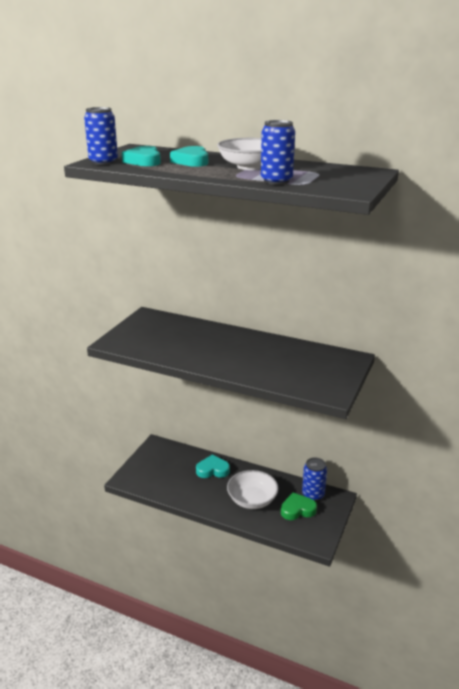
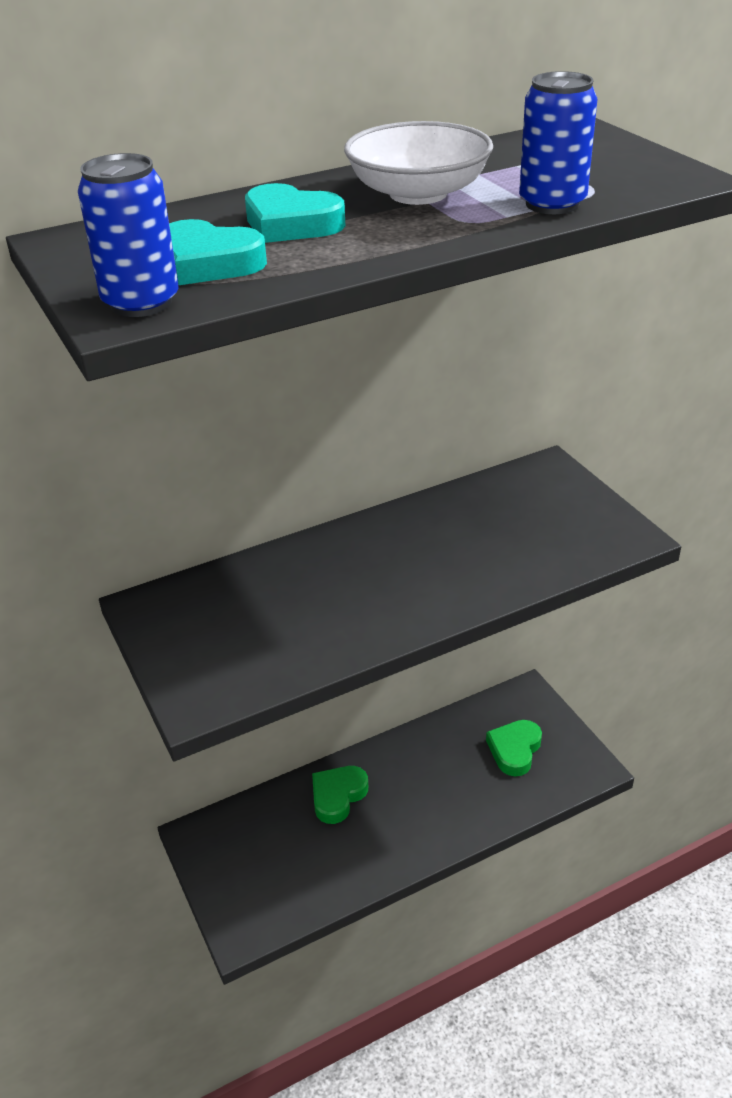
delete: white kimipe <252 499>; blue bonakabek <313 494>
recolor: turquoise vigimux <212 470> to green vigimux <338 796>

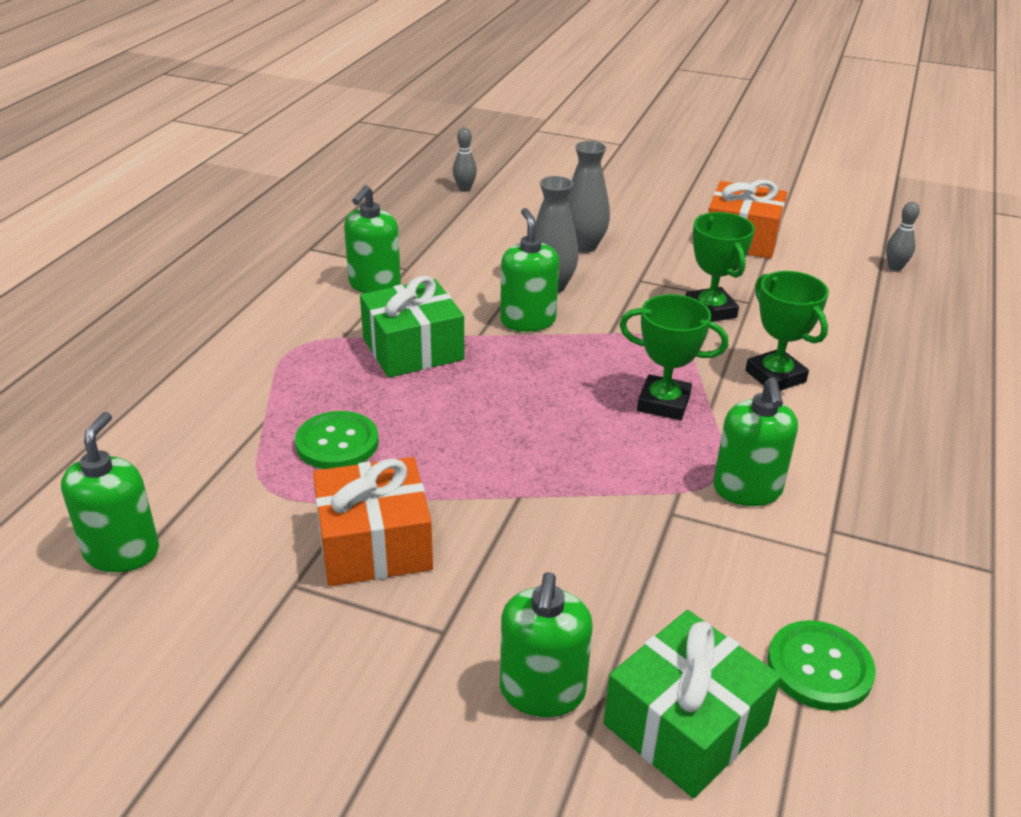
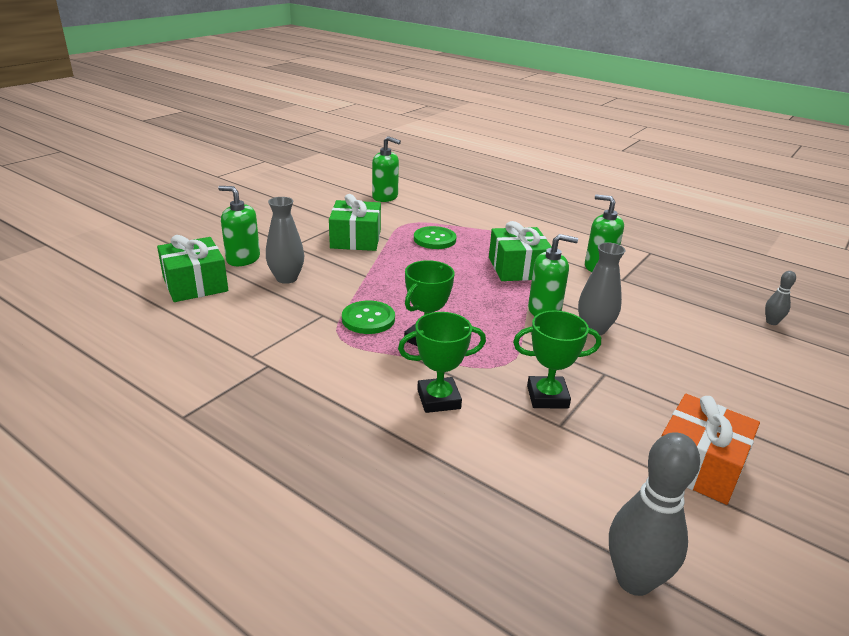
delete: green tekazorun <747 490>
move: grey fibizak <583 246> to <286 278>; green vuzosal <819 667> to <368 319>
recolor: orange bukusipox <374 544> to green bukusipox <355 239>
resize: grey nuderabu <895 267> = <634 580> x1.99

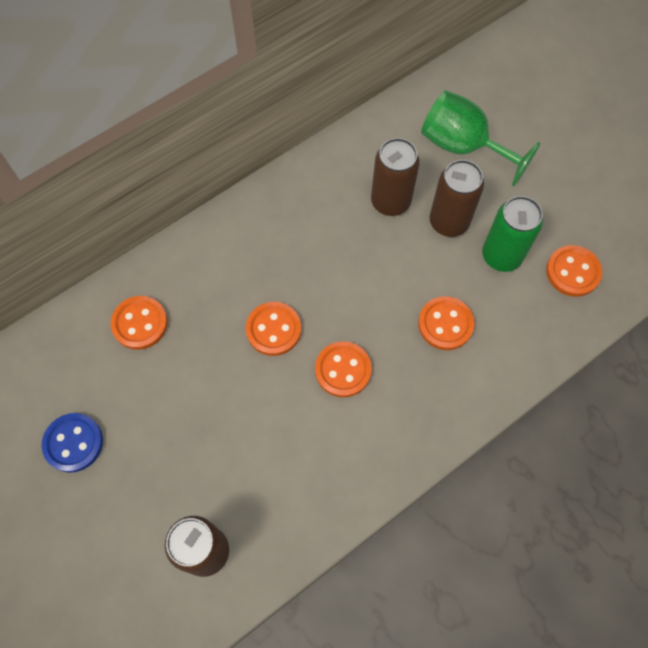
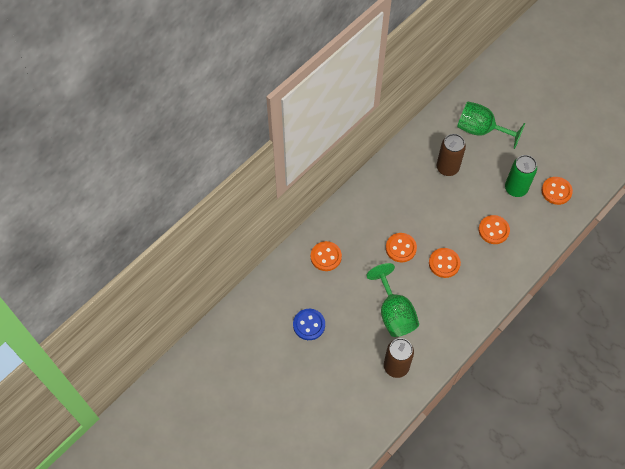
delete: brown bonakabek <449 222>
insert: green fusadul <394 313>

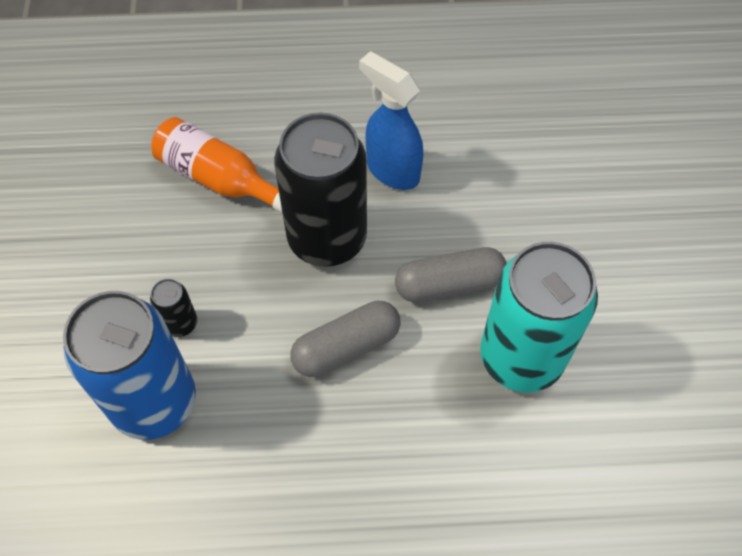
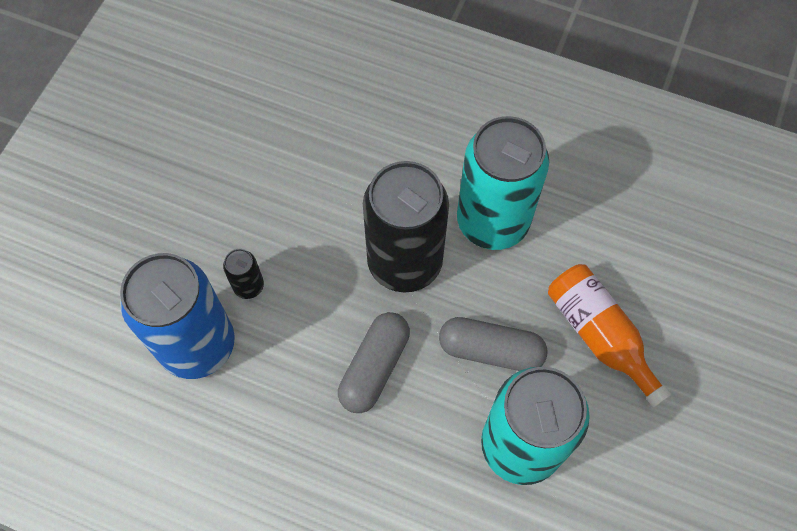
move: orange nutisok <219 178> to <599 335>
replace: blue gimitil <392 170> to turquoise bonakabek <492 222>
rotate: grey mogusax <346 347> = <374 367> 60 degrees counterclockwise

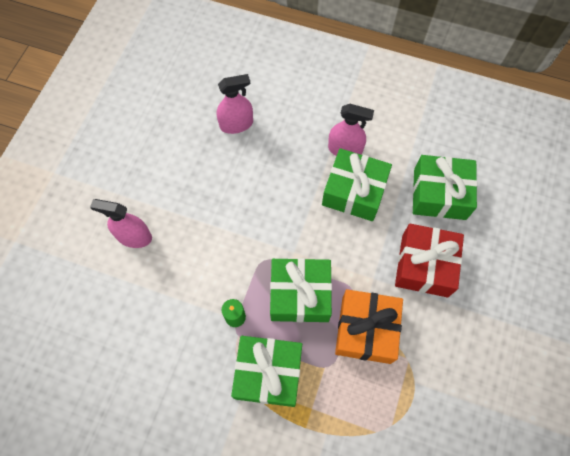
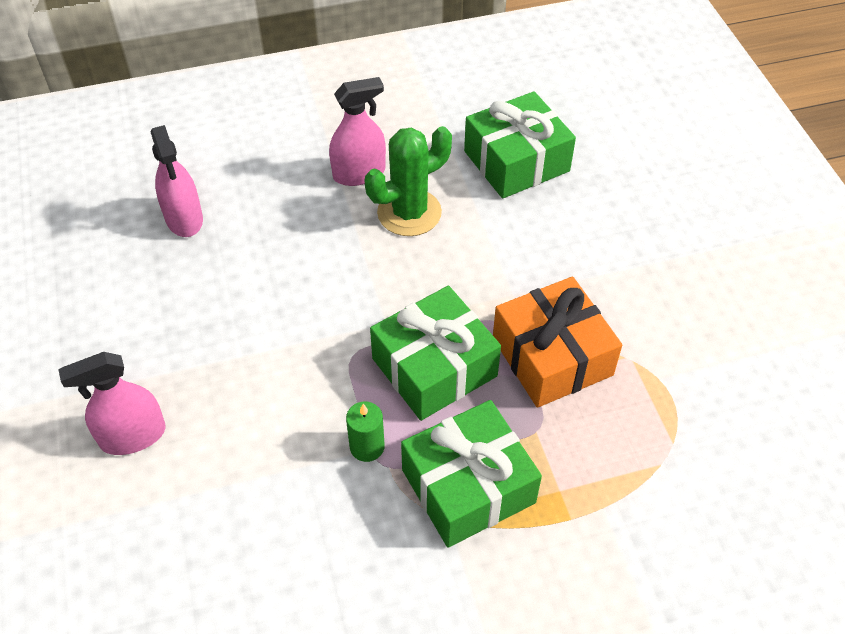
delete: red bukusipox <424 265>
replace: green bukusipox <354 191> to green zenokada <409 213>
rotate: pink gimitil <236 124> = <184 219> 120 degrees clockwise

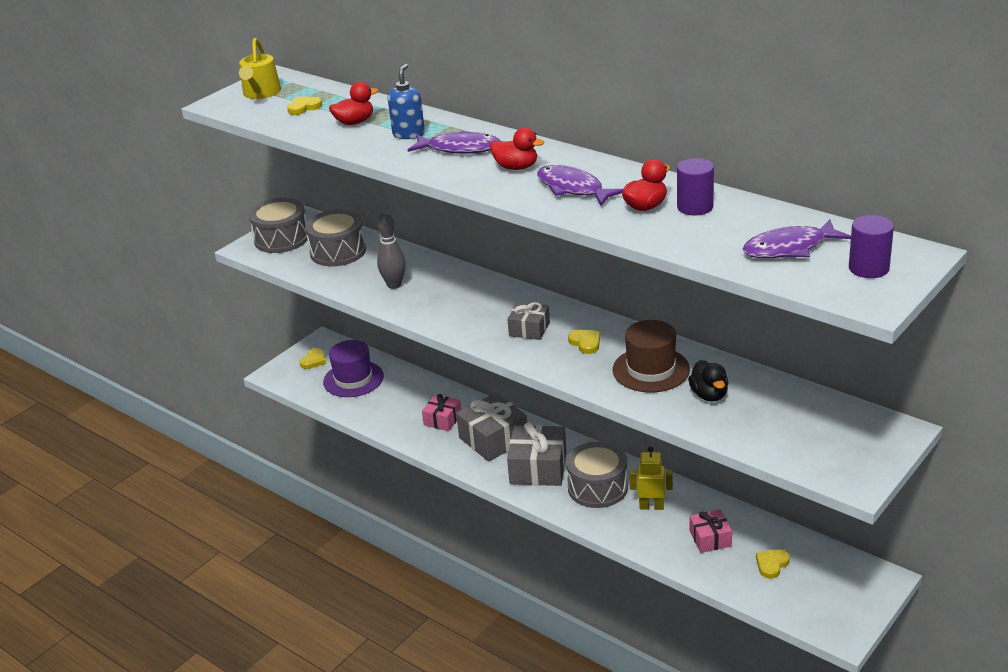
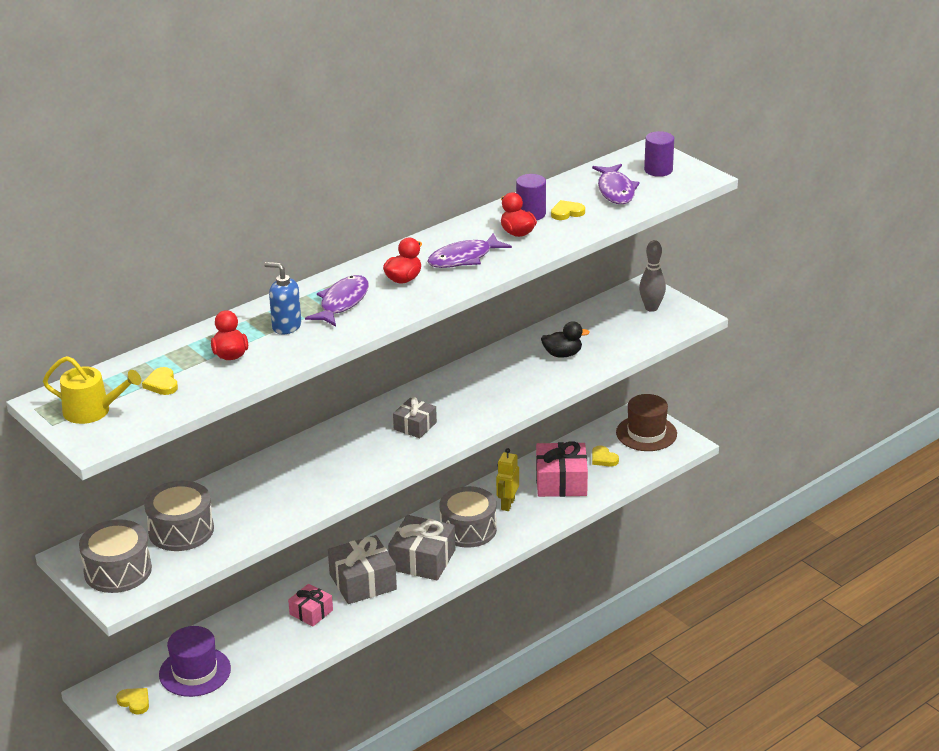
move: yellow vigimux <585 343> to <567 212>; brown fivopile <651 370> to <646 433>; grey nuderabu <394 285> to <651 308>
resize: pink bukusipox <710 538> = <561 482> x1.71

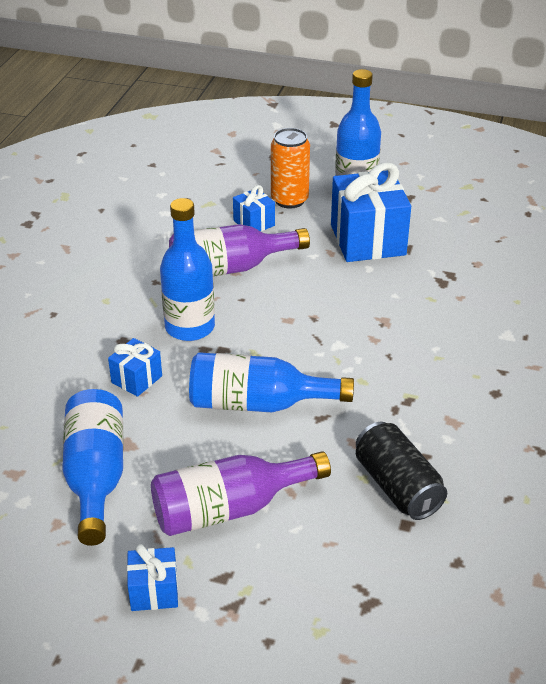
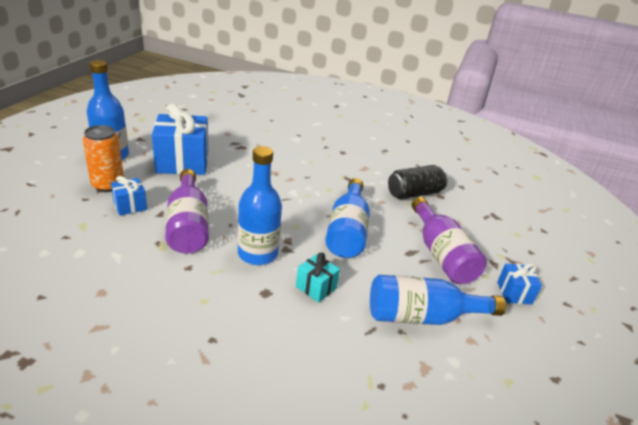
recolor: blue bukusipox <136 379> to turquoise bukusipox <316 287>

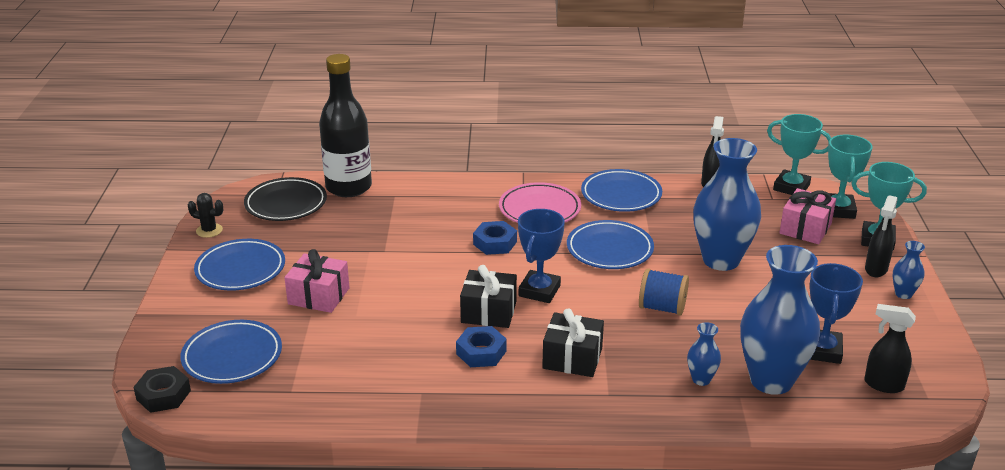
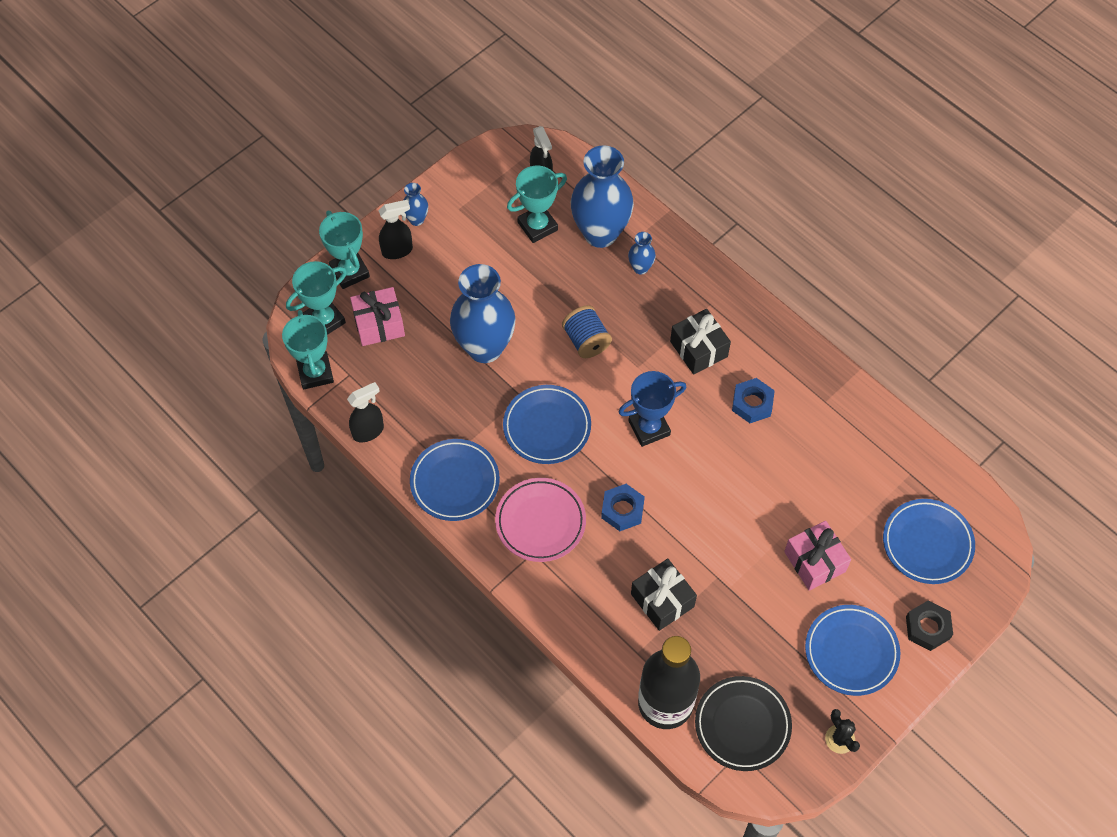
move: black bukusipox <488 312> to <662 600>; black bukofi <163 395> to <927 628>
recolor: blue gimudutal <822 350> to turquoise gimudutal <537 226>

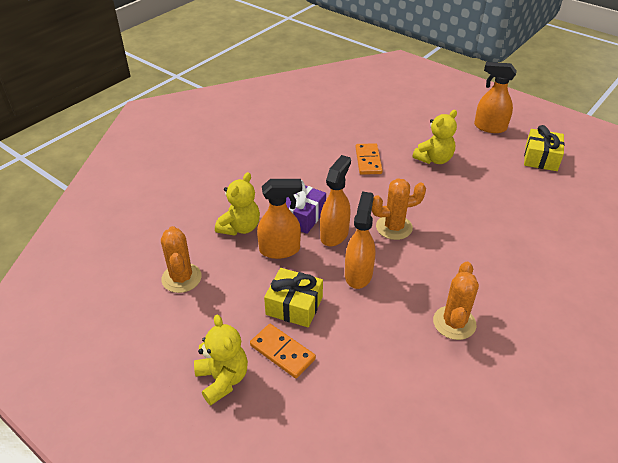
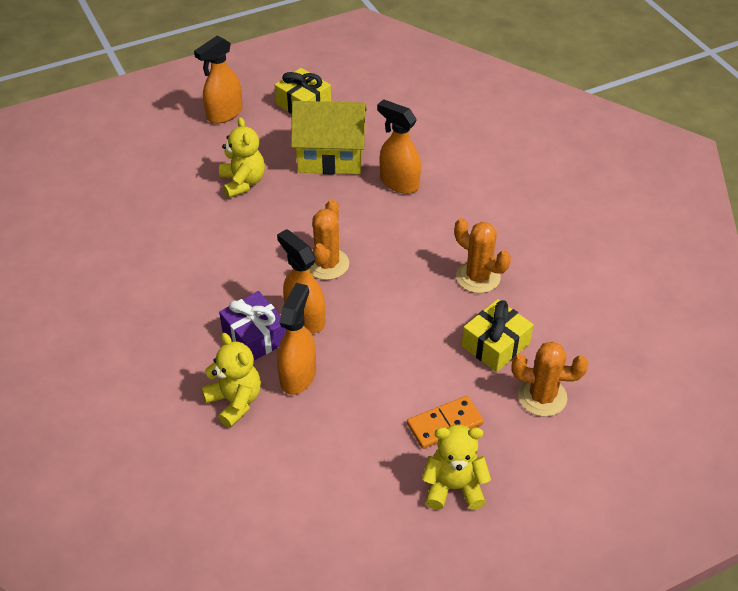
delete: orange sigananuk <368 161>
insert: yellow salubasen <330 157>
move: orange gimitil <358 274> to <399 183>; yellow bukusipox <294 306> to <495 345>; orange zenokada <181 278> to <542 397>

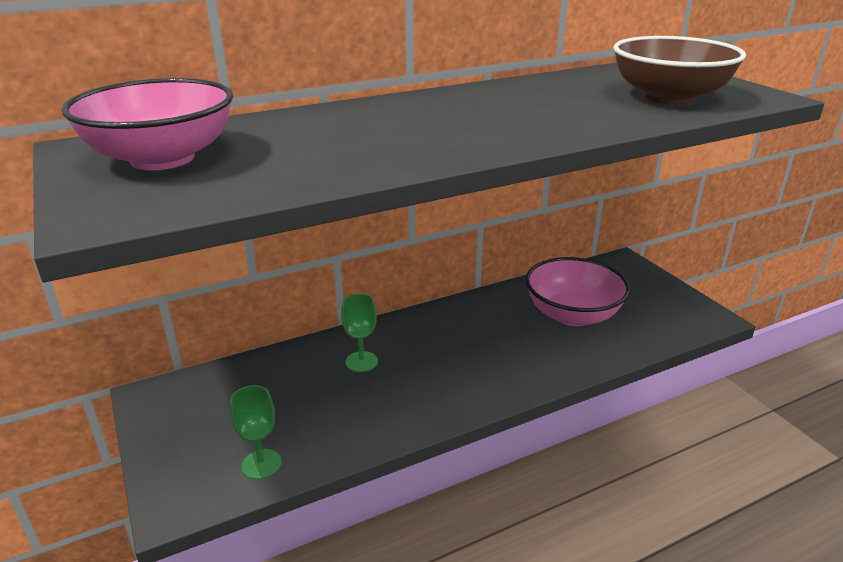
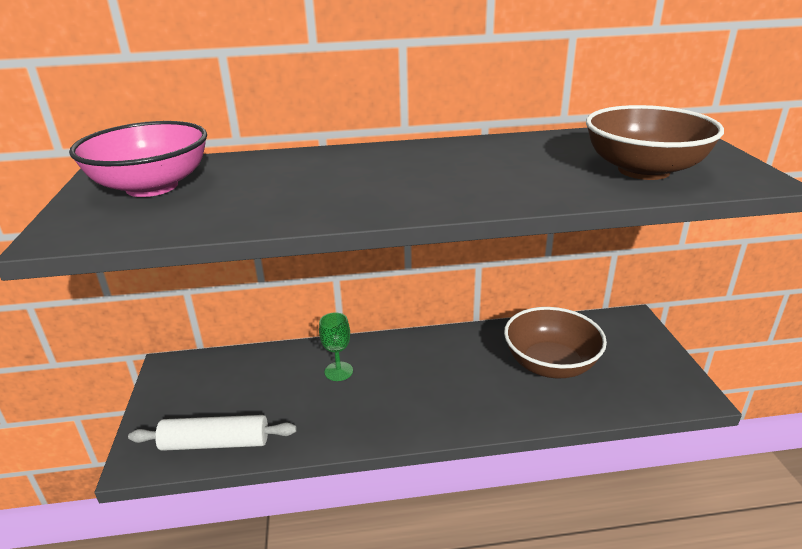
replace: green fusadul <261 464> to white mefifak <215 443>
recolor: pink kimipe <572 315> to brown kimipe <550 364>

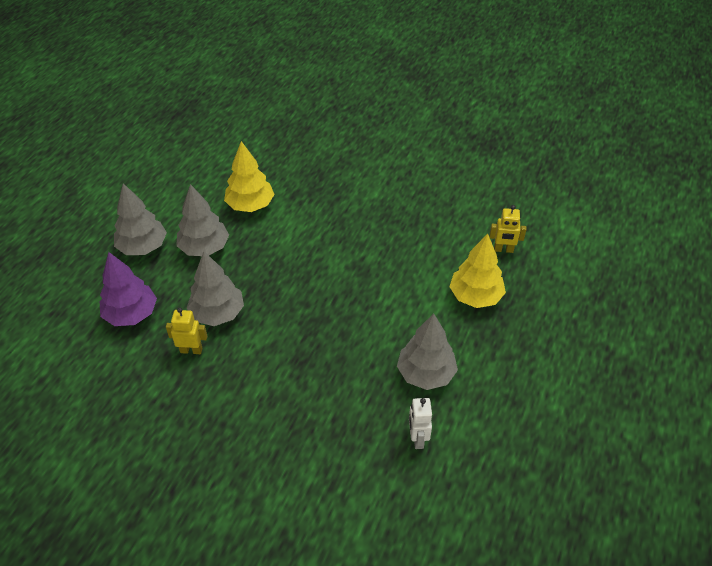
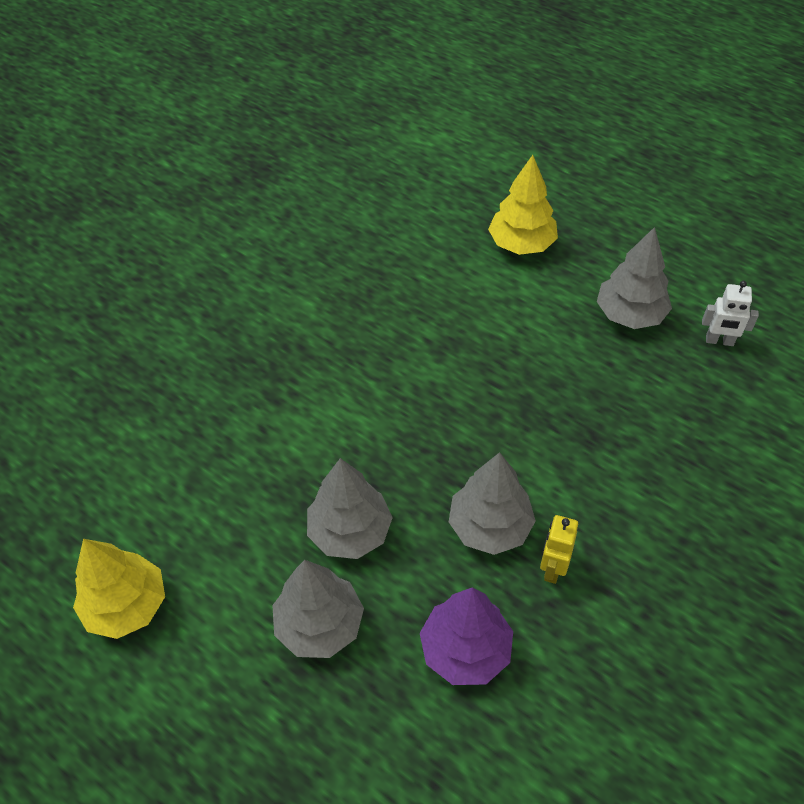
delete: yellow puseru <503 250>
move: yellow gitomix <250 205> to <127 605>

